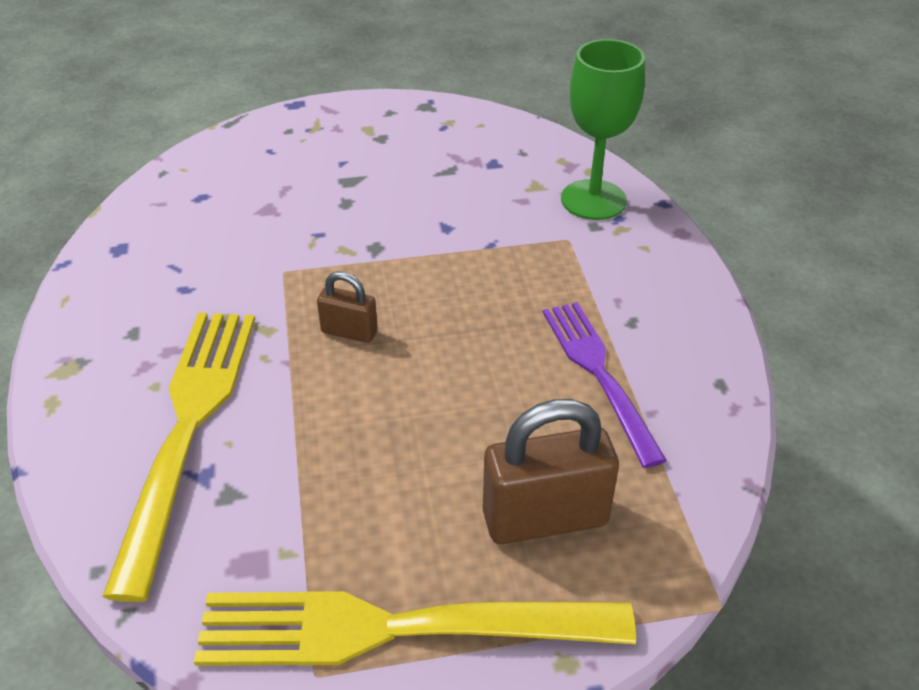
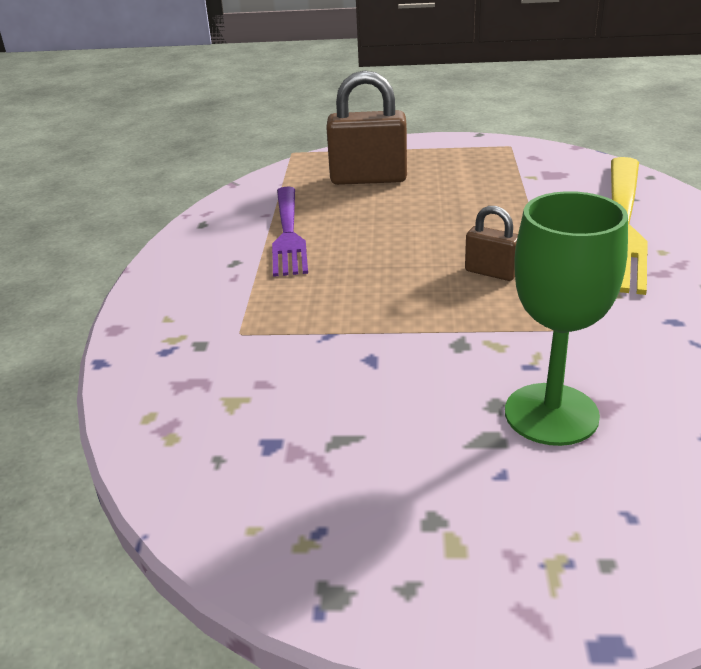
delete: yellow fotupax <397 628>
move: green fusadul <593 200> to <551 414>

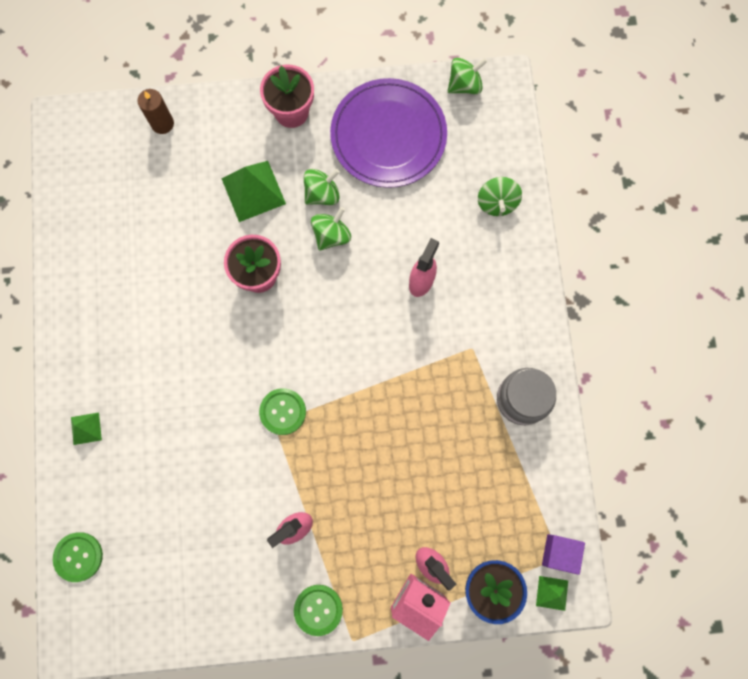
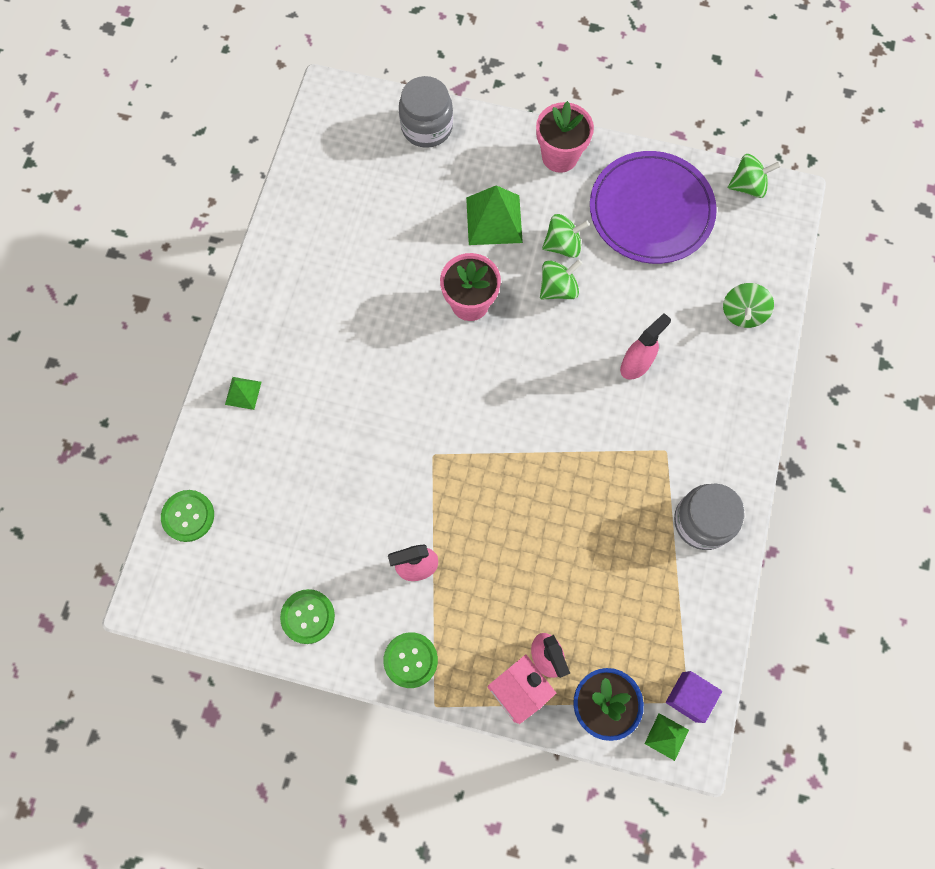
move: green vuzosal <283 411> to <308 616>
replace: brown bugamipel <162 123> to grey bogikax <427 127>

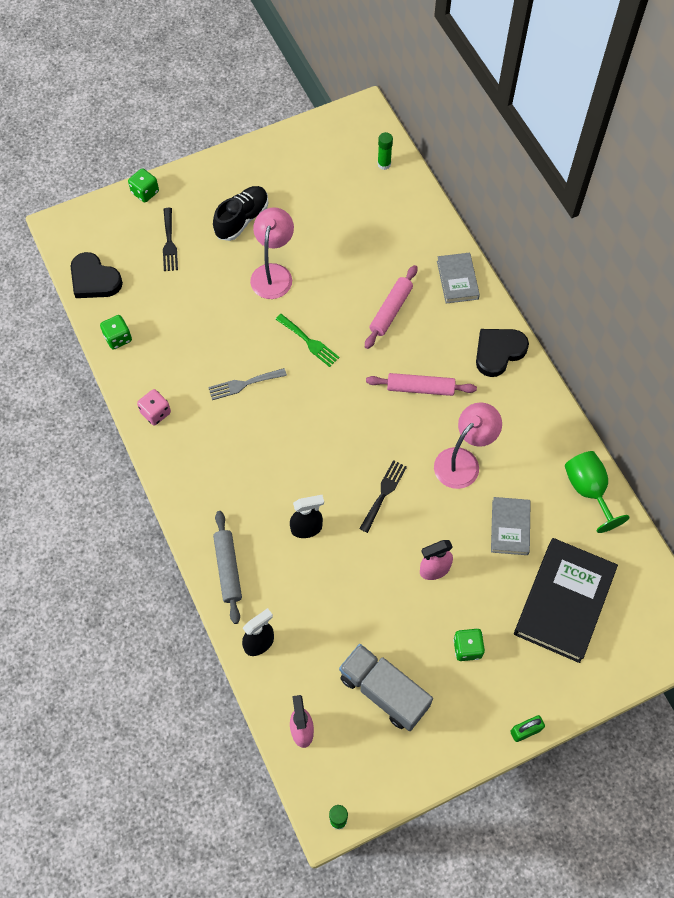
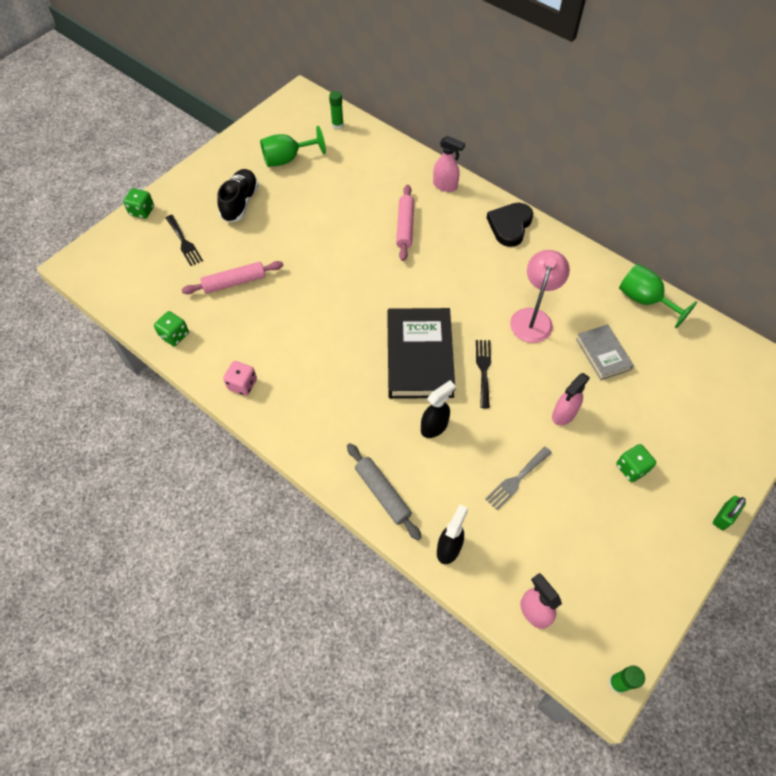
delete: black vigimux <94 279>; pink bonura <273 273>; green fotupax <309 342>; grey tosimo <384 692>
insert: green fusadul <287 159>
move: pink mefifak <420 388> to <234 282>; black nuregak <564 602> to <419 356>; grey fotupax <243 384> to <516 480>
replace: grey nuregak <457 280> to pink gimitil <445 186>

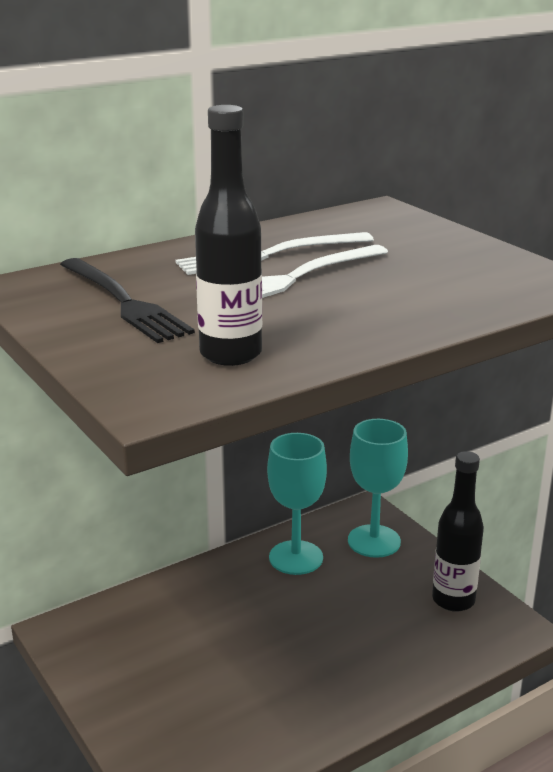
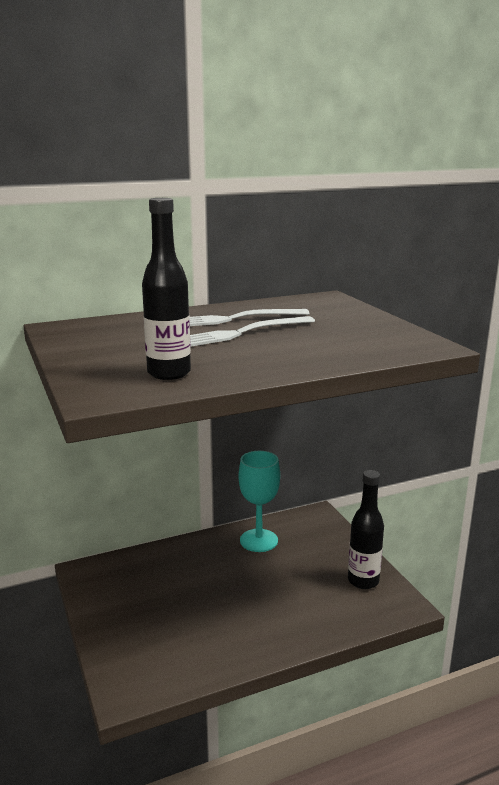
delete: black fotupax <124 302>; turquoise fusadul <374 541>

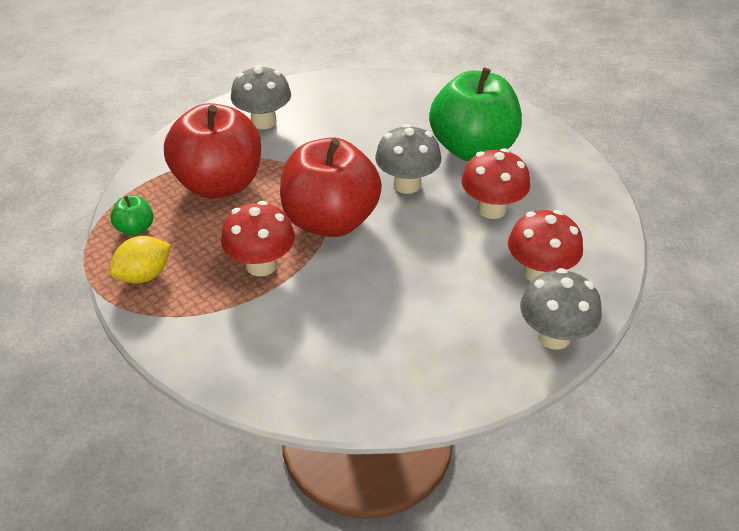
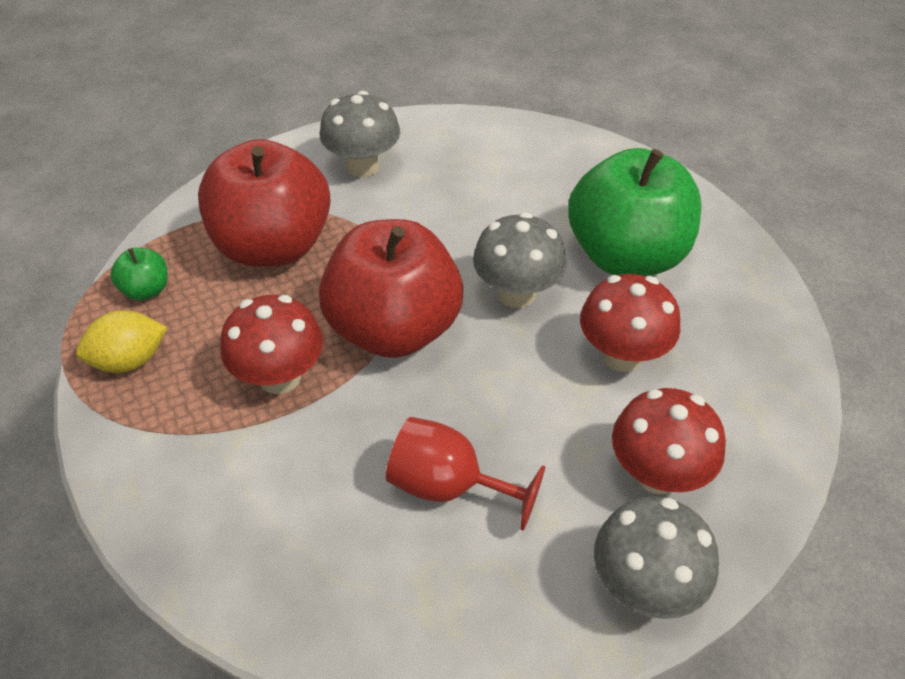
insert: red fusadul <448 486>

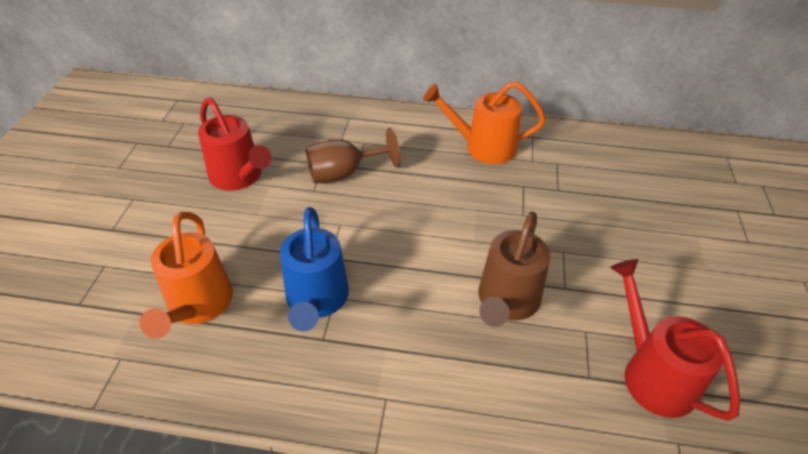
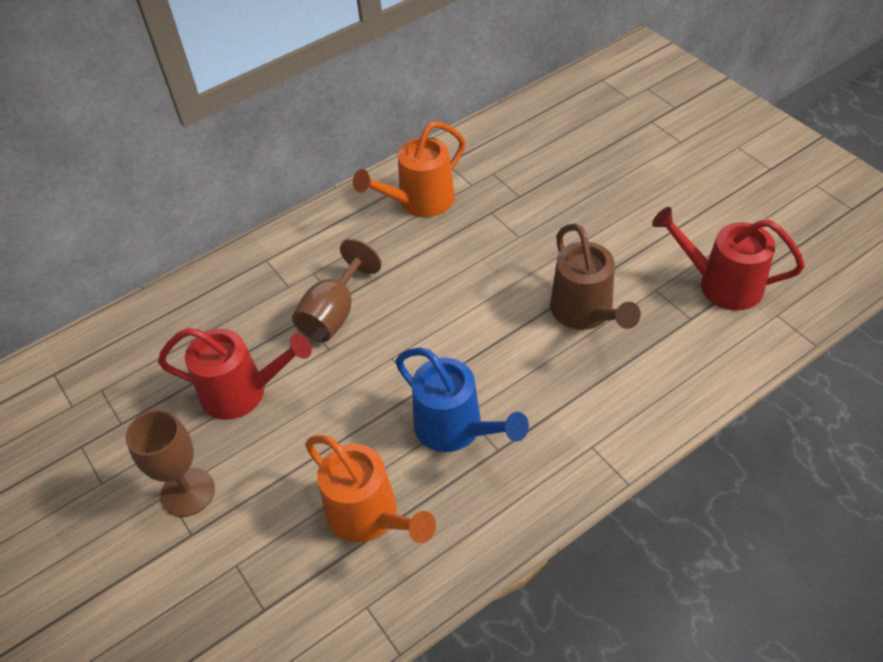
insert: brown fusadul <188 492>

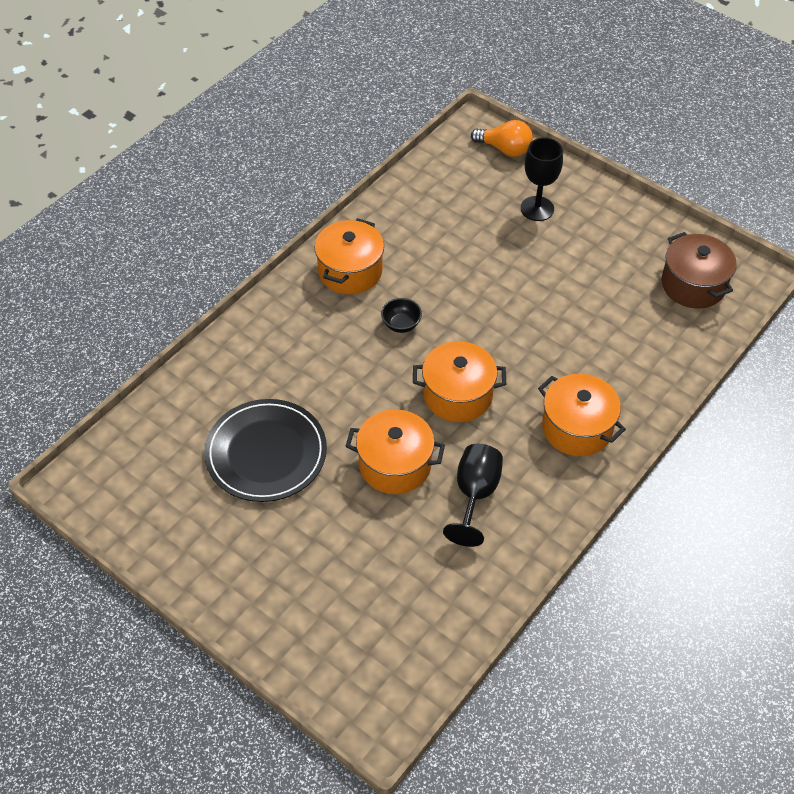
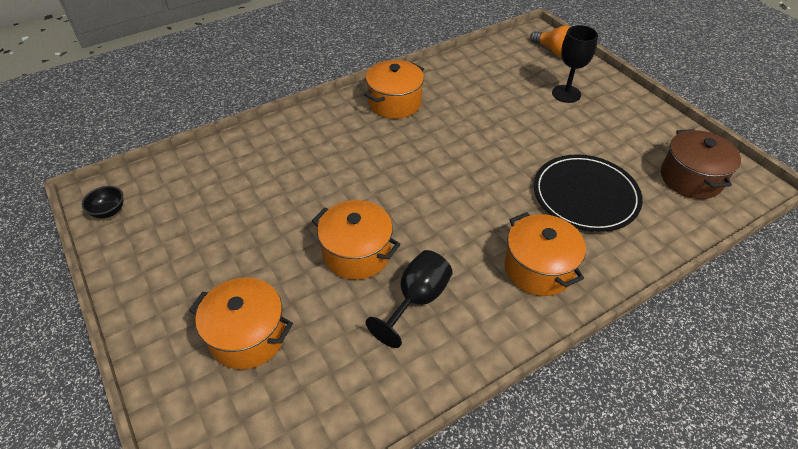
move: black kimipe <401 325> to <109 211>; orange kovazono <457 395> to <248 336>; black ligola <266 453> to <585 195>

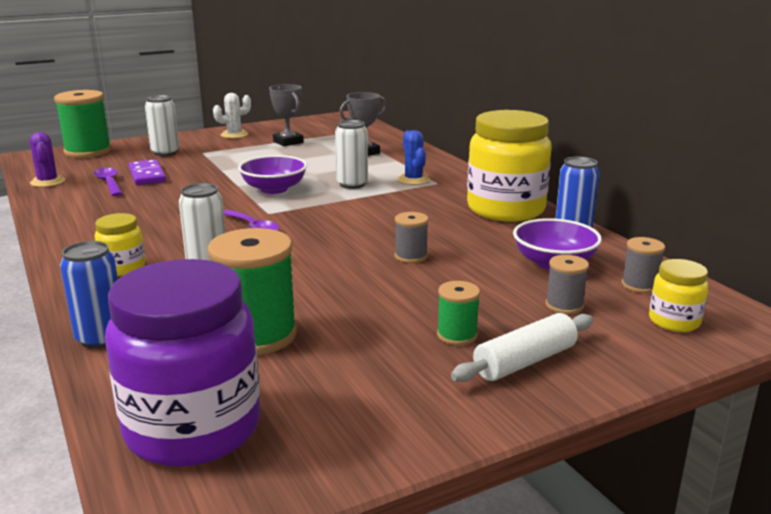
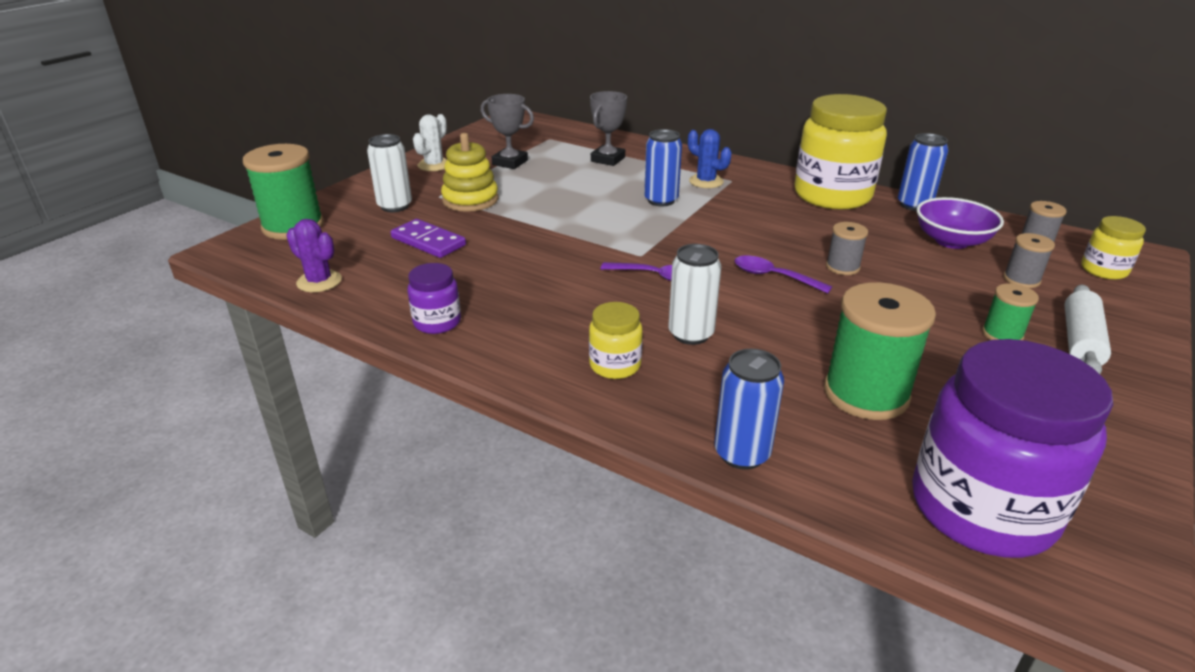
delete: purple kimipe <274 189>
insert: purple bogikax <437 322>; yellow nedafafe <470 200>
move: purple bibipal <109 183> to <773 276>
recolor: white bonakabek <352 184> to blue bonakabek <661 200>

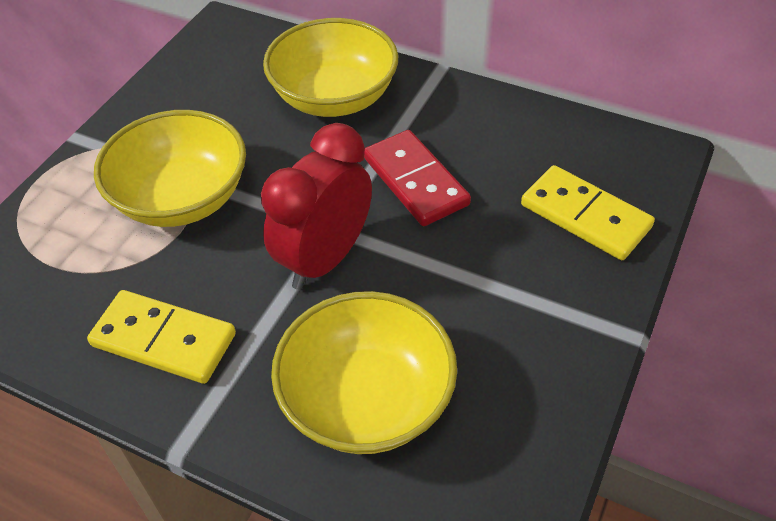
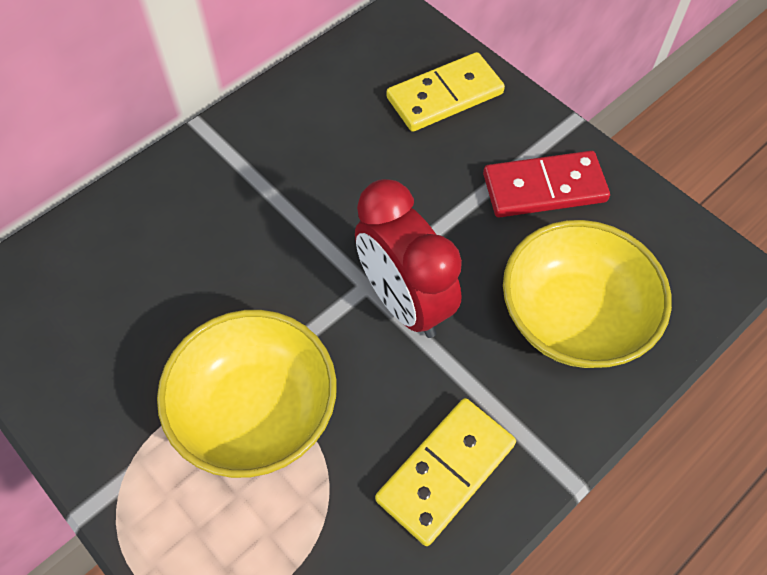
delete: yellow kimipe <334 97>
move: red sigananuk <415 181> to <544 188>

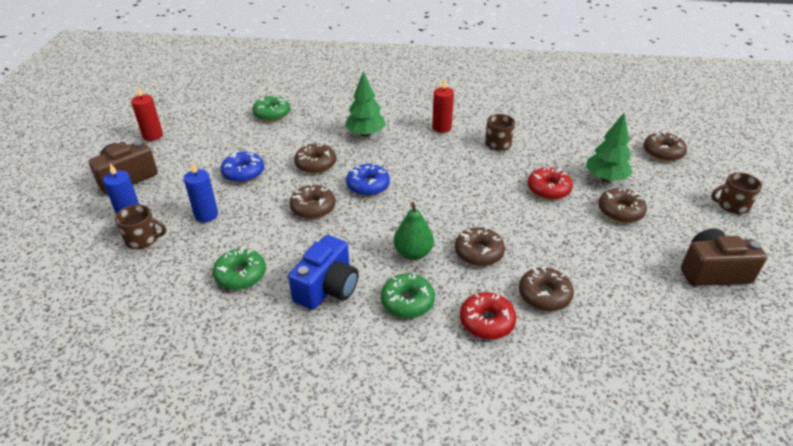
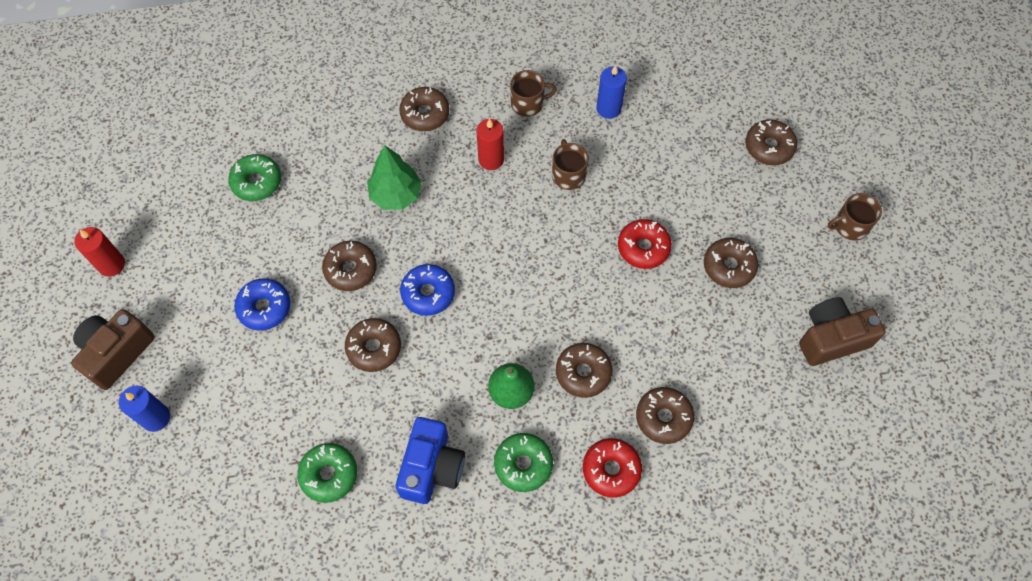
delete: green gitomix <605 178>
insert: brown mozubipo <425 114>
move: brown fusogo <143 239> to <528 103>; blue bugamipel <206 215> to <608 108>

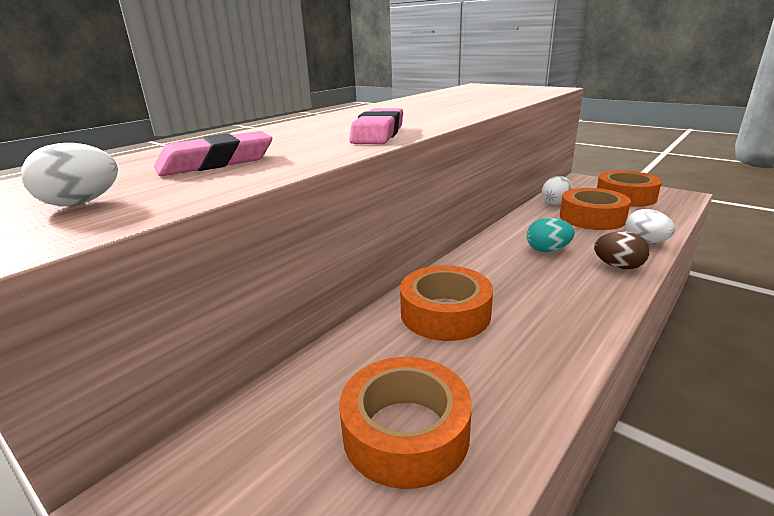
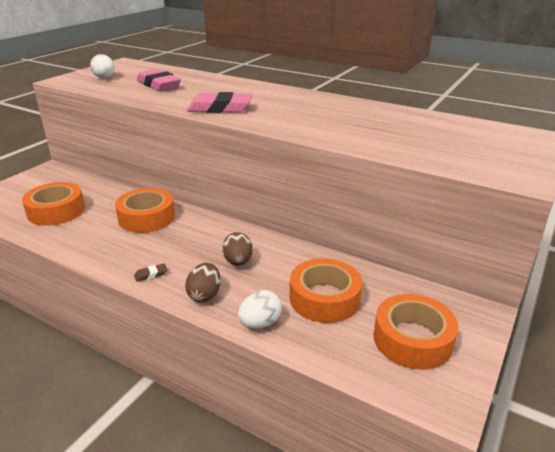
delete: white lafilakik <555 203>
insert: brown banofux <151 275>
recolor: turquoise lafilakik <547 250> to brown lafilakik <238 262>

